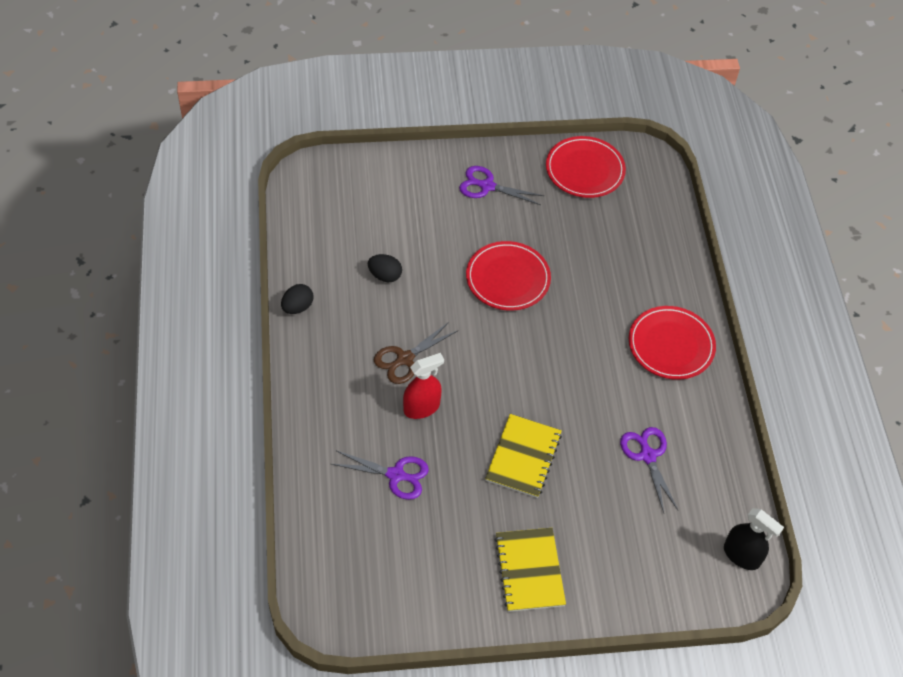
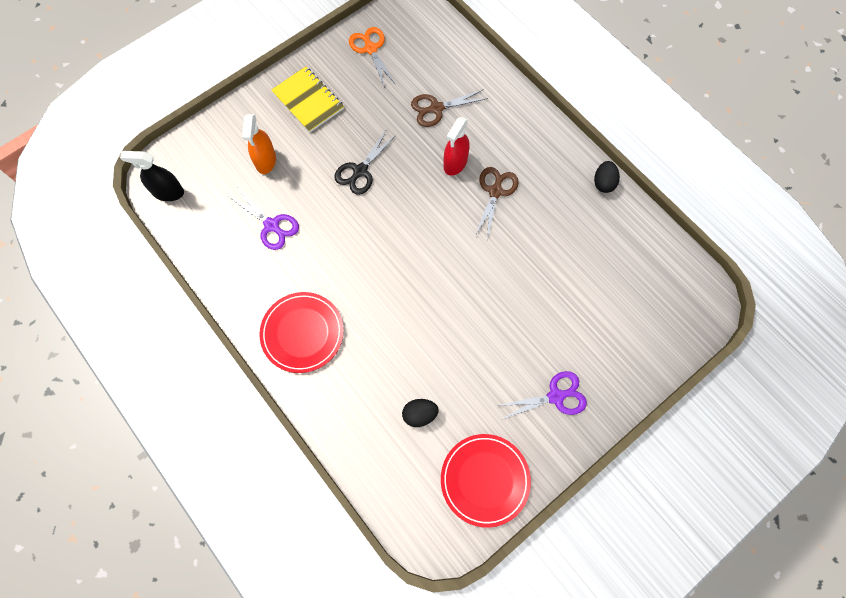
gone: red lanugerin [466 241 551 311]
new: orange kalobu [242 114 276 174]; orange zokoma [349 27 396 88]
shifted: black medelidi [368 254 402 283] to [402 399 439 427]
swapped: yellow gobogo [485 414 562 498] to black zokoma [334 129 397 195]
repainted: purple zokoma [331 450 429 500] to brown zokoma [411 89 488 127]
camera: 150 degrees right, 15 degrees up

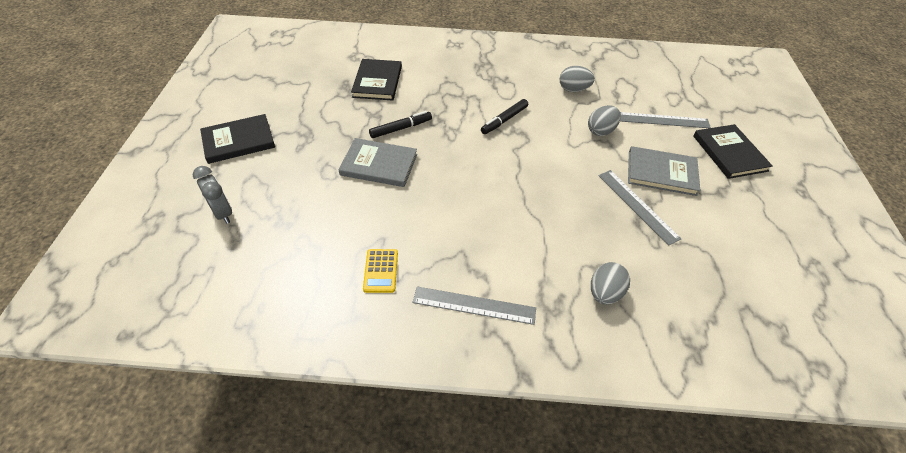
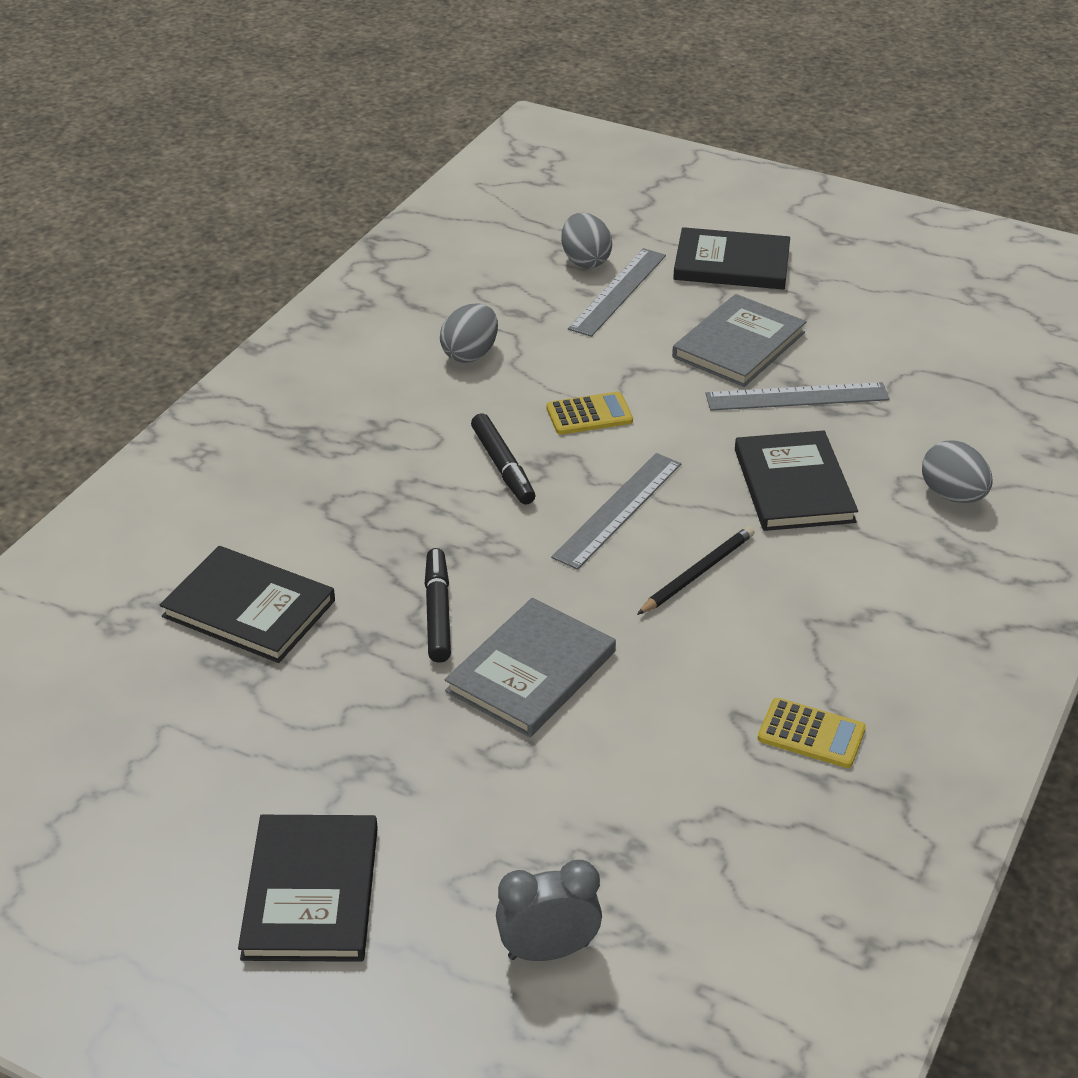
new: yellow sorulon [546 391 633 435]; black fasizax [637 526 755 615]; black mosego [735 431 858 531]
shifted: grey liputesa [412 286 536 325] to [551 453 681 570]; grey medelidi [588 105 621 136] to [561 213 612 268]
camera: 65 degrees left, 10 degrees down

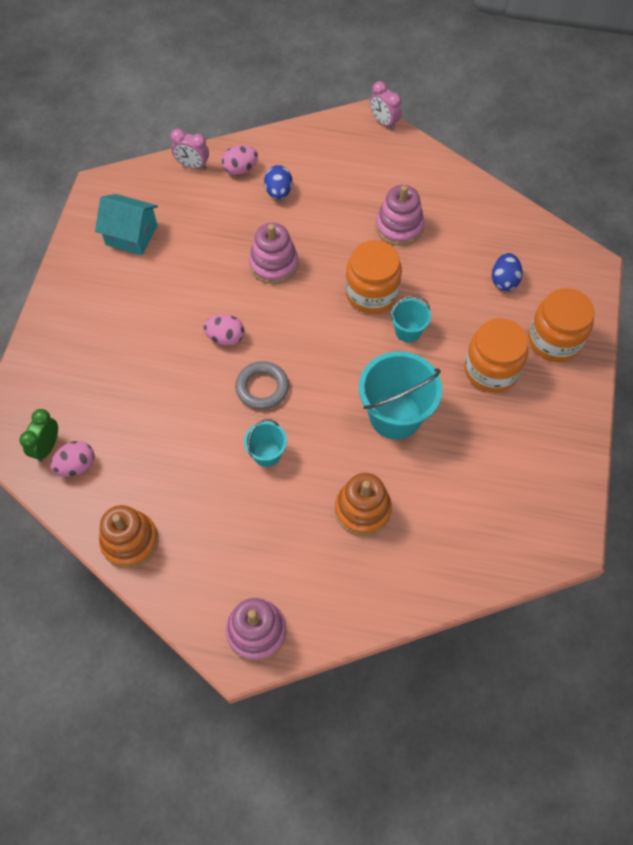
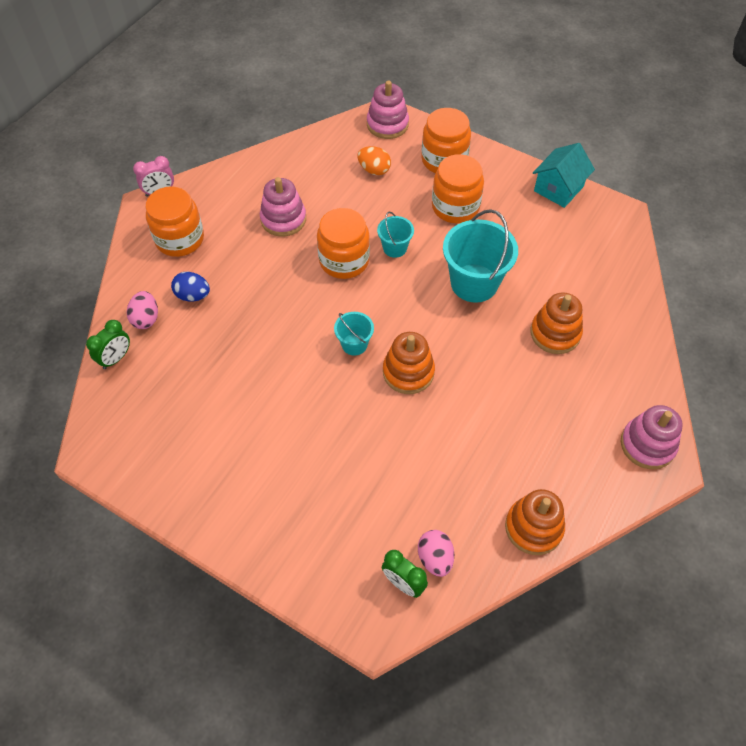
gone: pink medelidi [203 314 244 346]
new: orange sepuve [146 186 204 257]
shifted: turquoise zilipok [95 194 158 255] to [533 143 595 208]; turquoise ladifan [244 419 287 467] to [334 312 374 356]; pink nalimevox [249 223 298 284] to [367 81 409 139]
swapped: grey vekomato [235 361 289 410] to orange nalimevox [383 332 435 394]
repainted: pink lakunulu [170 129 209 170] to green lakunulu [86 320 130 369]; blue medelidi [492 253 523 291] to orange medelidi [357 146 391 175]
camera: 70 degrees left, 5 degrees down

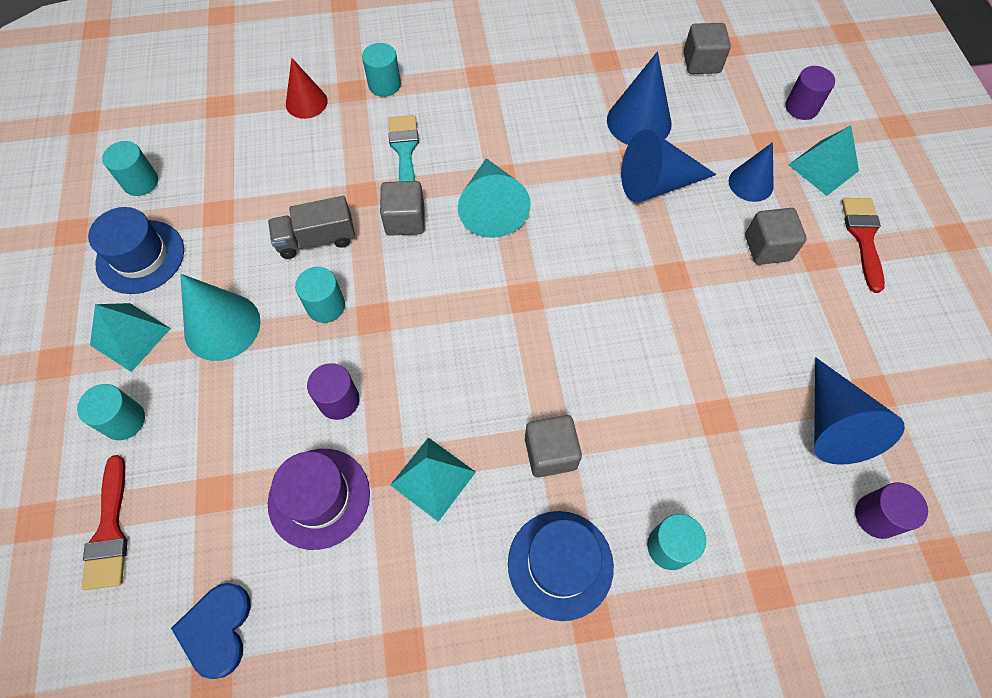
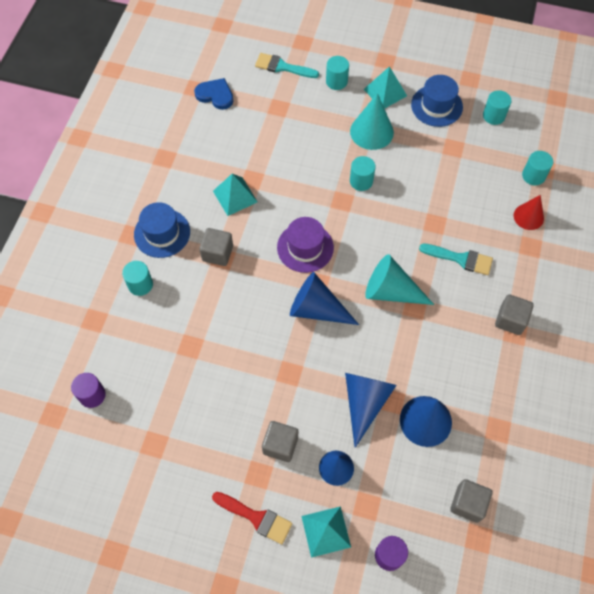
gone: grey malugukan [268 196 355 259]; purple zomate [307 363 360 420]
shifted: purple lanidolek [268 449 370 550] to [277 217 334 273]; turquoise zomate [362 43 401 97] to [522 151 553 185]; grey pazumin [380 181 425 236] to [495 294 534 335]; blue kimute [814 357 905 465] to [290 272 359 325]
repainted: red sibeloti [82 455 128 590] to turquoise sibeloti [255 53 319 78]
camera: 115 degrees right, 0 degrees up

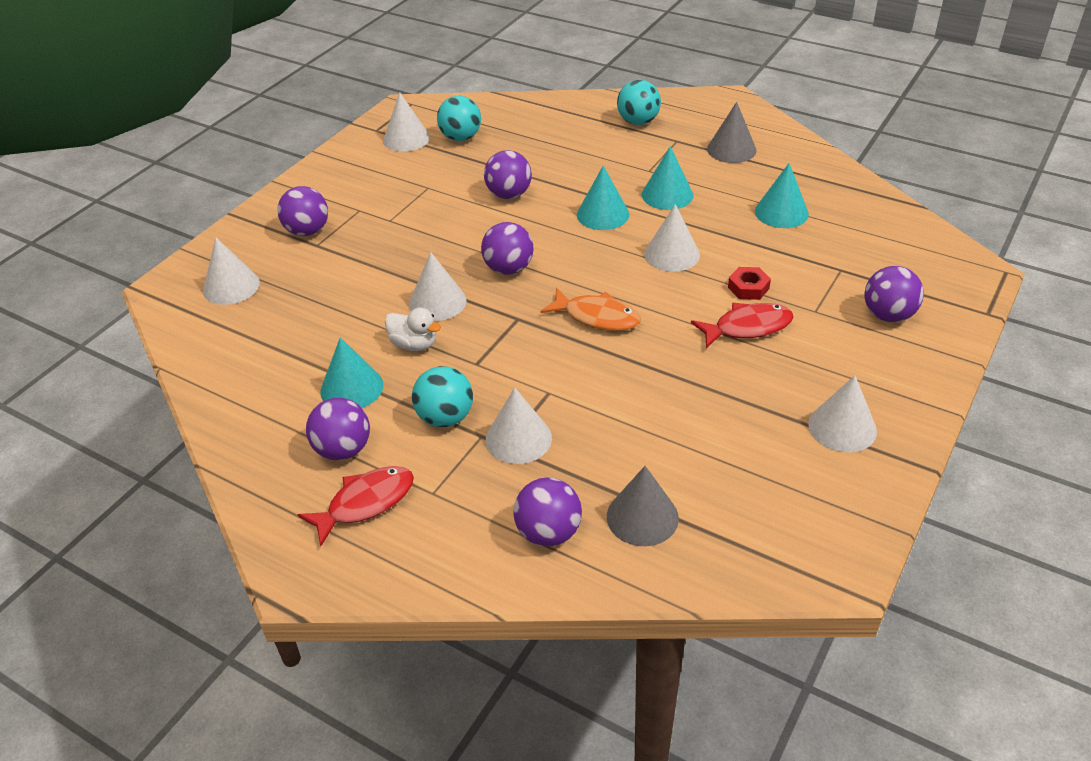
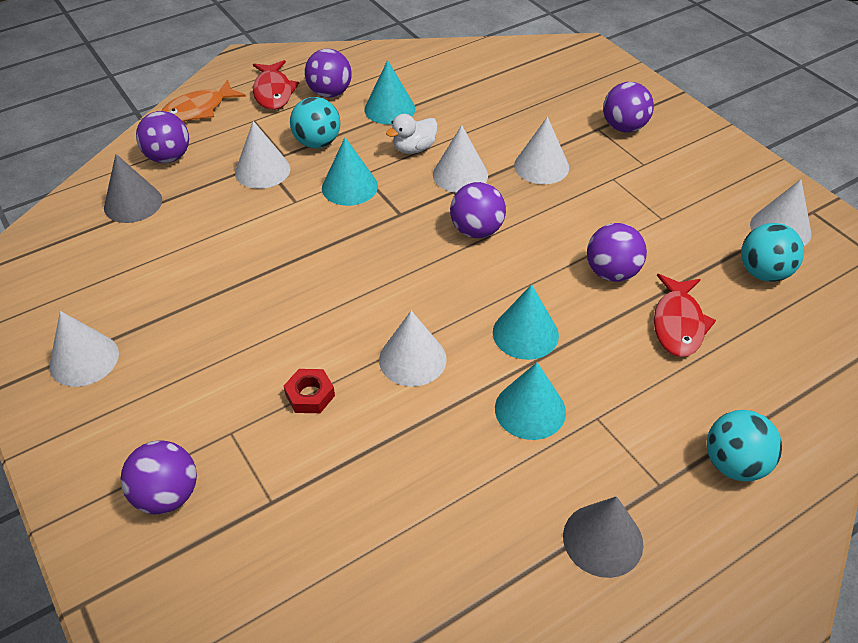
shifted: white kimute [203 238 260 305] to [514 117 569 184]; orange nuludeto [540 288 641 331] to [162 80 246 122]; red nuludeto [691 303 794 348] to [654 274 716 357]; turquoise kimute [755 163 809 228] to [322 138 378 206]
camera: 115 degrees right, 5 degrees up

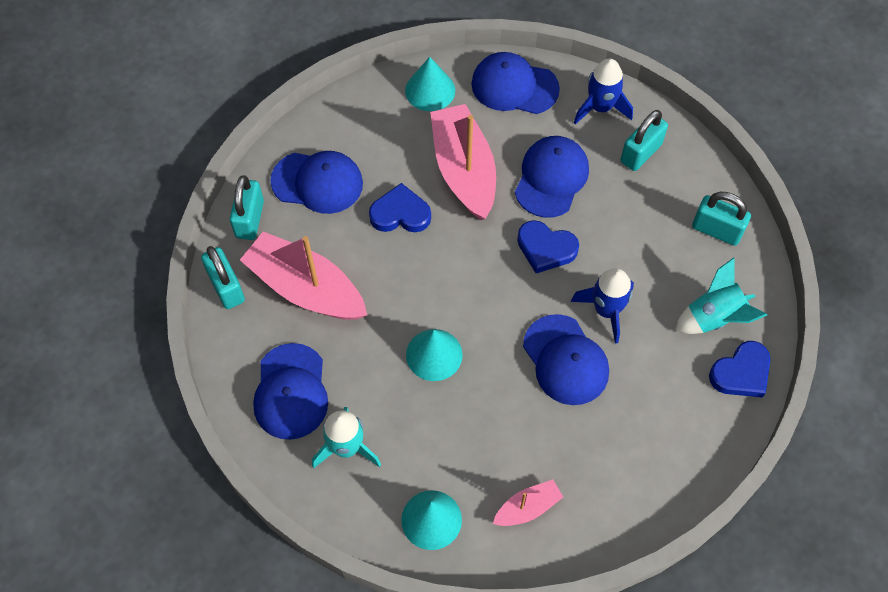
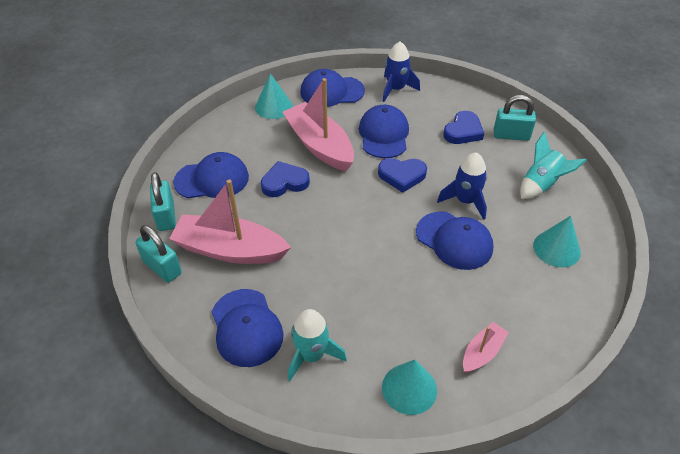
gone: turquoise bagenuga [621 110 668 171]
shifted: turquoise kimute [406 329 463 381] to [533 216 581 267]; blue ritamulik [709 341 771 398] to [443 111 484 144]
camera: 20 degrees left, 15 degrees down

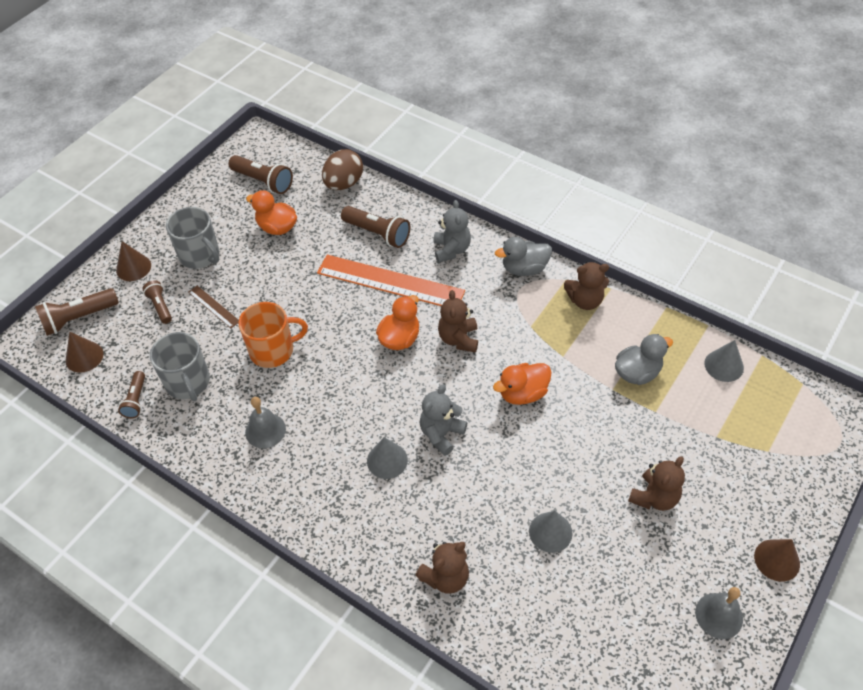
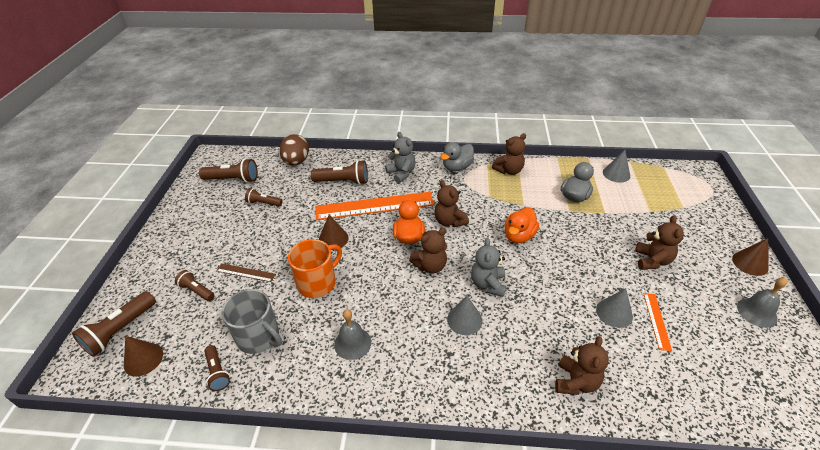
gone: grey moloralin [166 207 219 269]
new: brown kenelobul [409 228 447 273]; orange liputesa [644 293 672 351]
shifted: brown kimute [116 241 151 281] to [319 215 349 250]
swapped: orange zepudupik [246 190 297 235] to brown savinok [245 188 283 206]
camera: 30 degrees left, 10 degrees down

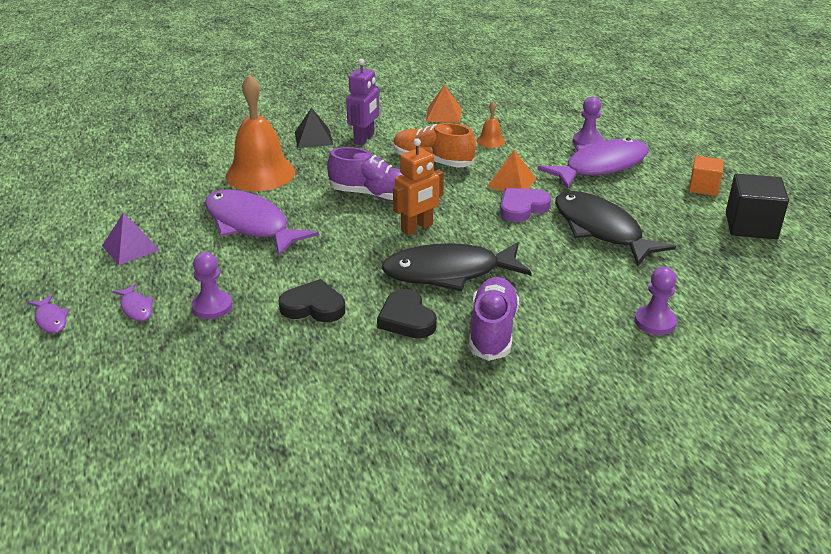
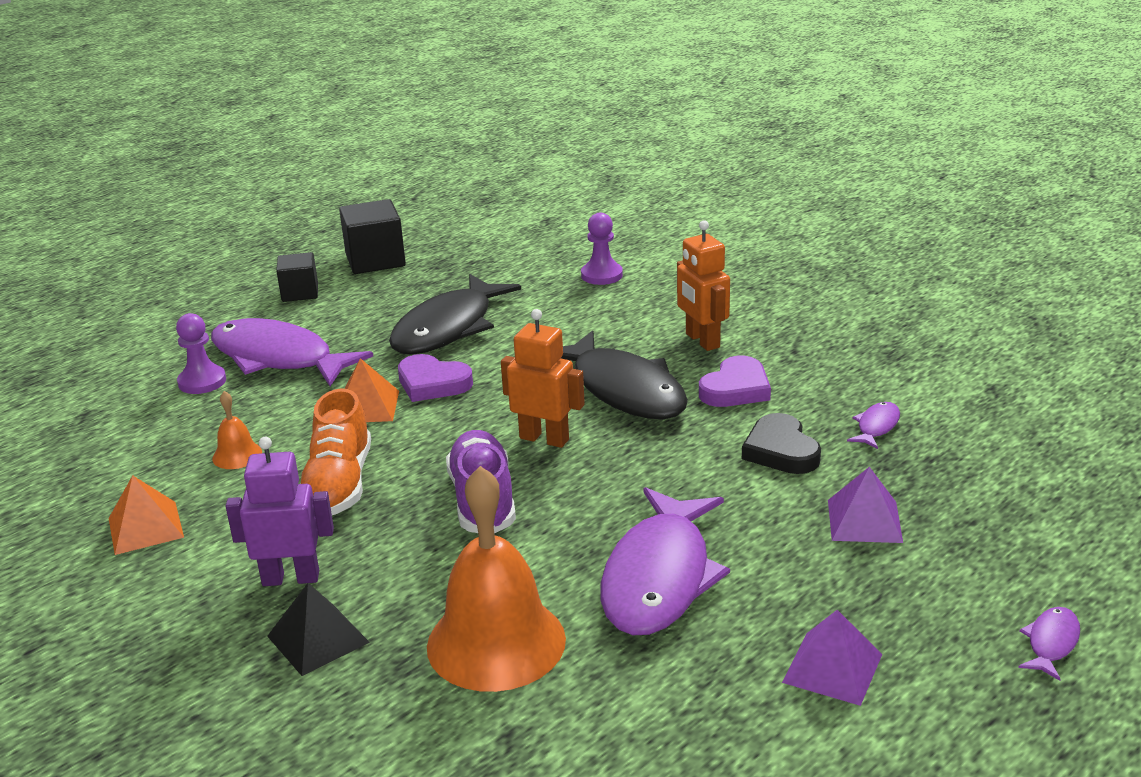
shifted: purple nuludeto [112 284 153 321] to [847 402 900 449]
swapped: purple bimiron [191 252 232 319] to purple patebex [828 467 903 543]; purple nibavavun [469 277 519 361] to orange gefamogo [677 220 730 351]
repainted: black ritamulik [377 289 437 338] to purple ritamulik [699 356 771 407]; orange pazumin [689 156 724 196] to black pazumin [276 252 318 302]
camera: 115 degrees left, 5 degrees down

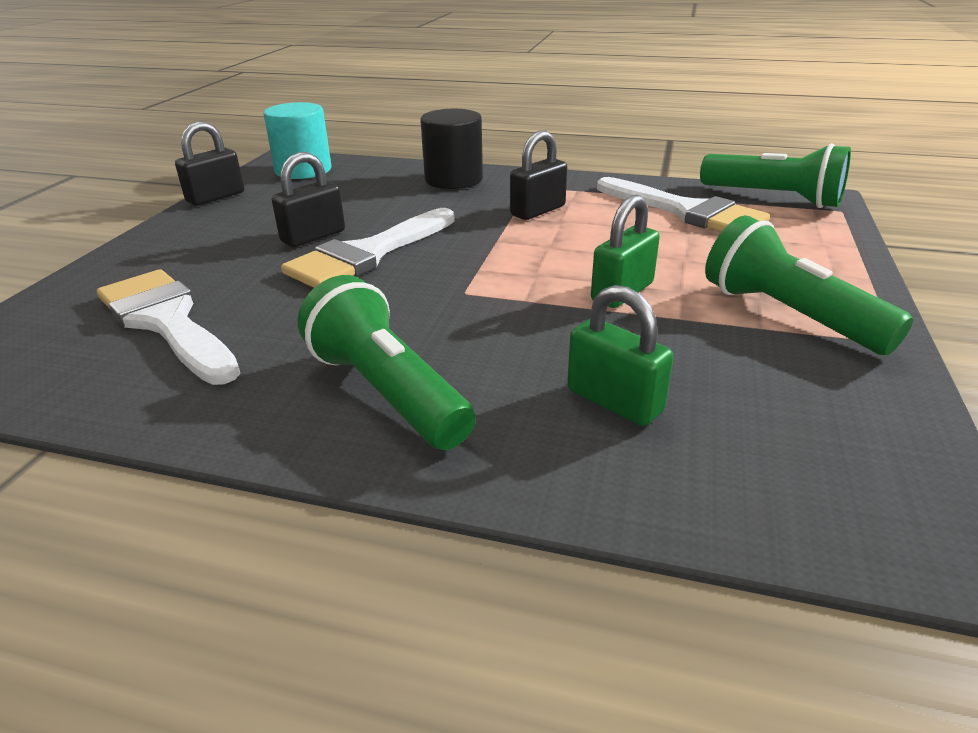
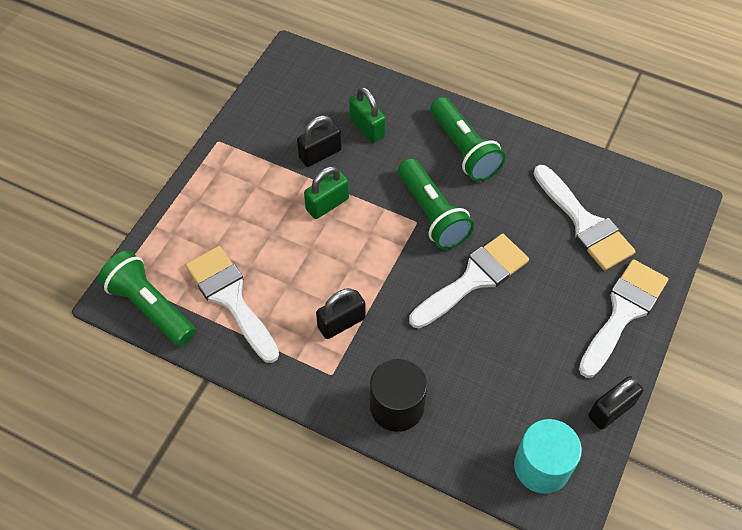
new: white sibeloti [579 259 668 378]
shifted: black bagenuga [272 152 345 247] to [297 115 342 167]; green savinok [705 215 913 355] to [398 158 474 249]
camera: 170 degrees left, 25 degrees up

